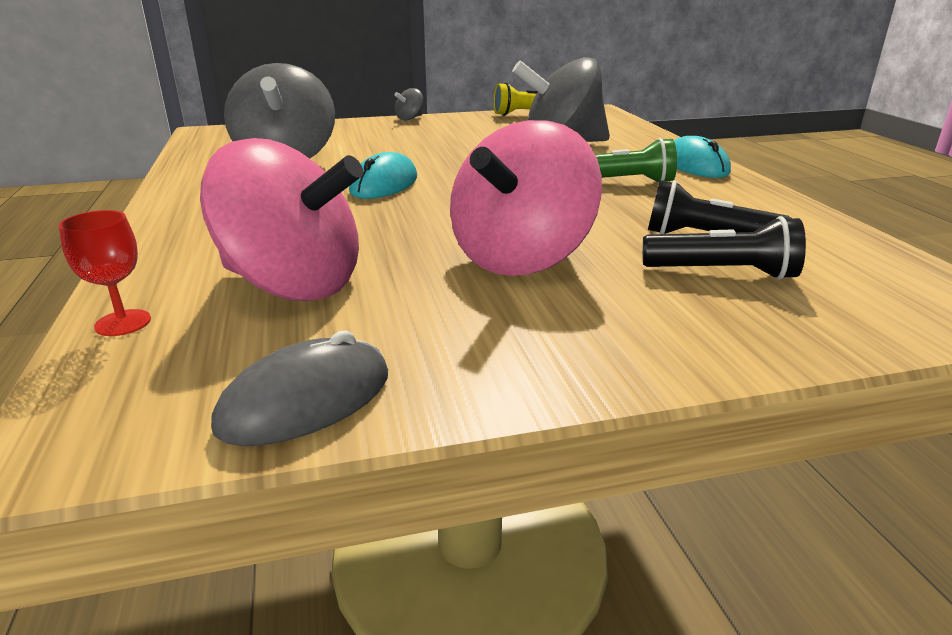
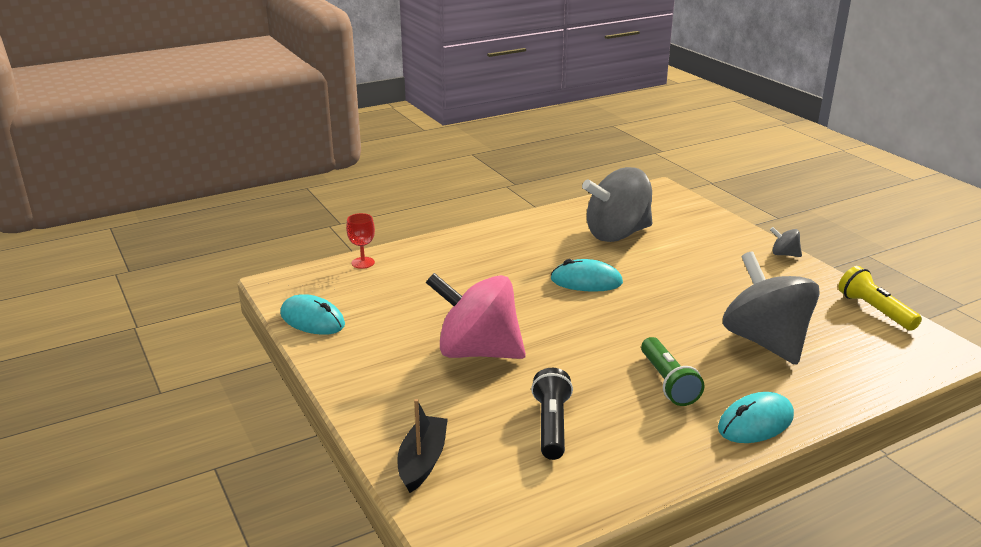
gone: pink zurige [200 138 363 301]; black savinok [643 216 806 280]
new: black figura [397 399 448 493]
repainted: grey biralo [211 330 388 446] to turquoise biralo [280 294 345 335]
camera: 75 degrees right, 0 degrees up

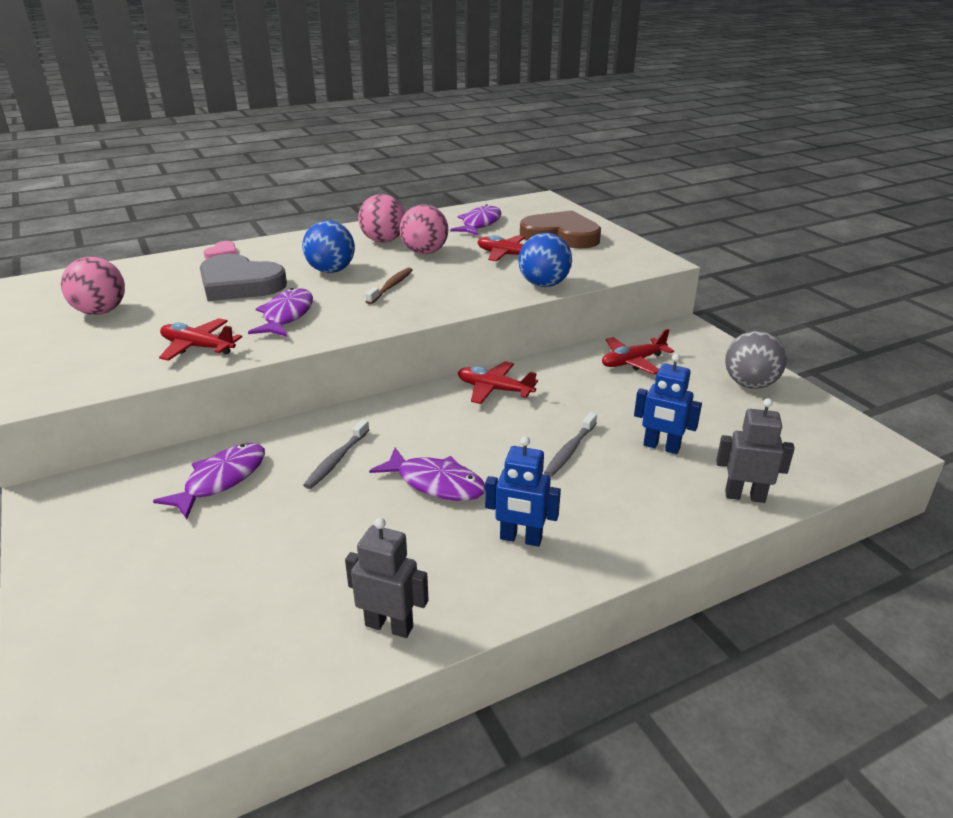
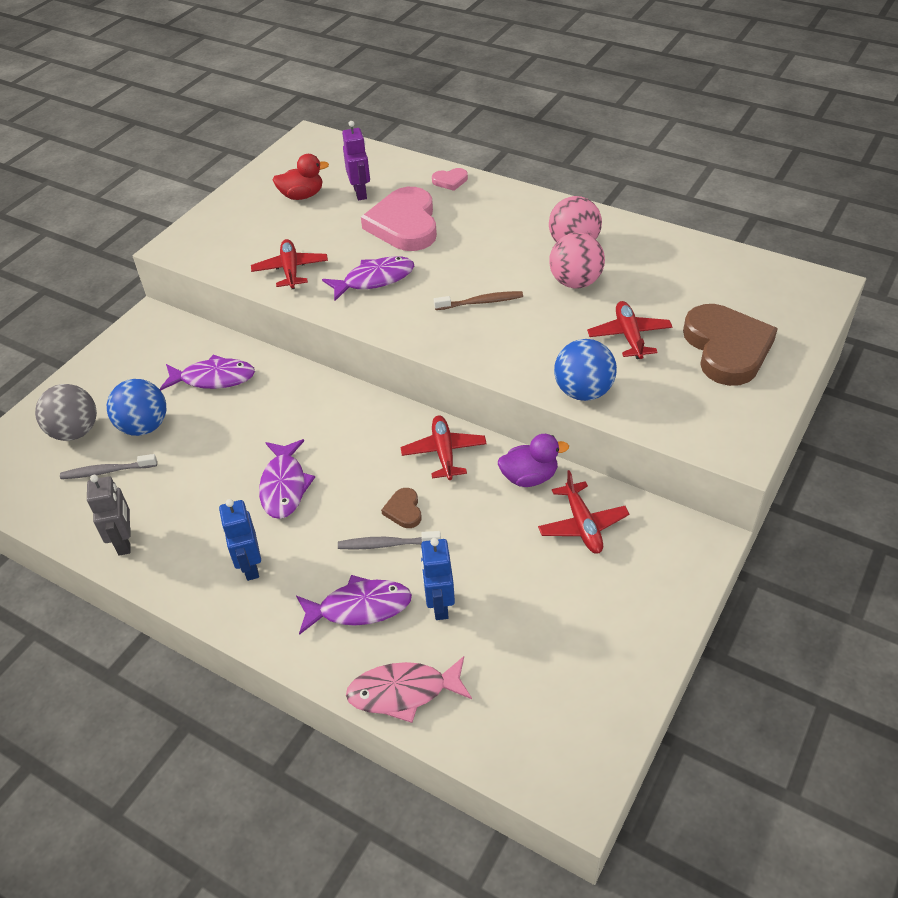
new: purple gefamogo [342 121 370 200]; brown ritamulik [381 488 422 528]; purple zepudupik [498 434 569 487]
shifted: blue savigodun [302 221 355 273] to [107 379 166 436]; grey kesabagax [303 419 369 489] to [60 454 157 479]; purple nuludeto [450 204 501 235] to [296 575 412 635]; grey savigodun [725 331 787 389] to [35 384 97 441]
swapped: pink savigodun [61 257 125 315] to red zepudupik [273 154 329 200]; grey gefamogo [716 398 795 503] to pink nuludeto [346 656 472 723]
repainted: grey ritamulik [200 254 287 301] to pink ritamulik [361 187 437 251]
rotated: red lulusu [602 329 674 375] = [538 470 629 554] 135 degrees counterclockwise
camera: 60 degrees right, 15 degrees up

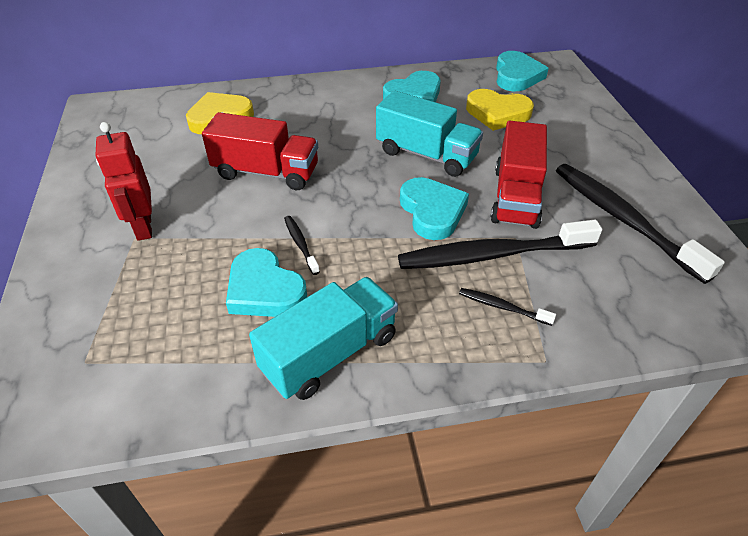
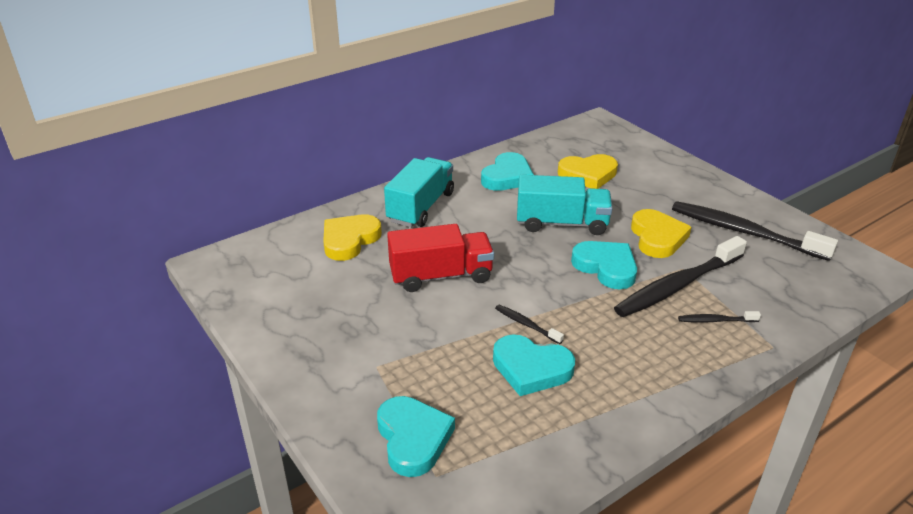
gone: red gefamogo [96 122 152 241]
shifted: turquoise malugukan [249 277 398 400] to [384 157 454 227]; turquoise ritamulik [496 51 549 91] to [377 396 455 477]
swapped: red malugukan [491 121 547 229] to yellow ritamulik [631 209 691 258]
camera: 25 degrees left, 10 degrees down

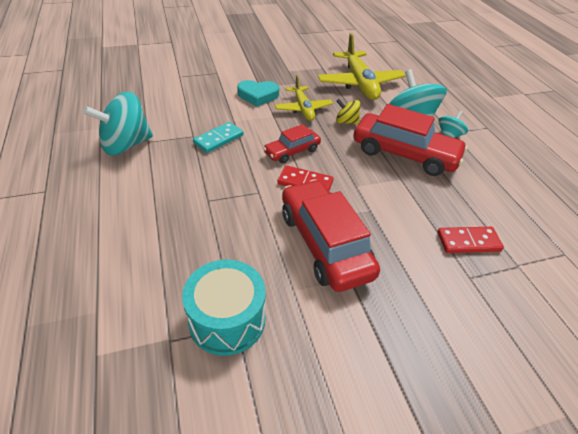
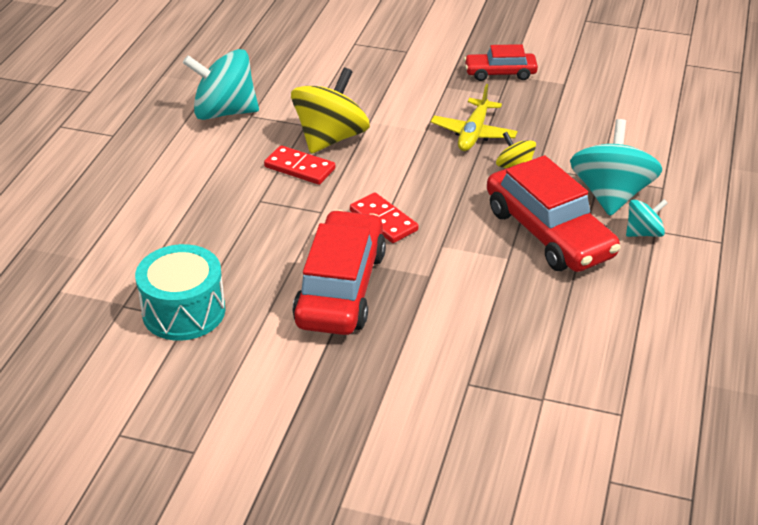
gone: turquoise ritamulik [237 80 279 107]; yellow lulusu [318 33 406 100]
shifted: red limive [263 124 321 163] to [464 44 538 81]; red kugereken [437 227 504 253] to [264 145 335 185]
swapped: turquoise kugereken [193 122 244 153] to yellow zurige [291 67 370 154]
camera: 35 degrees right, 5 degrees down

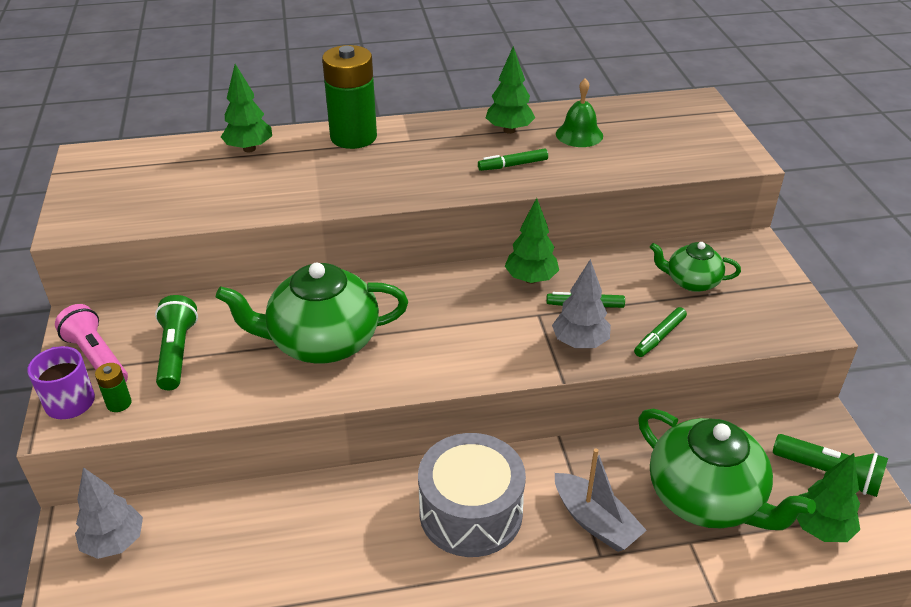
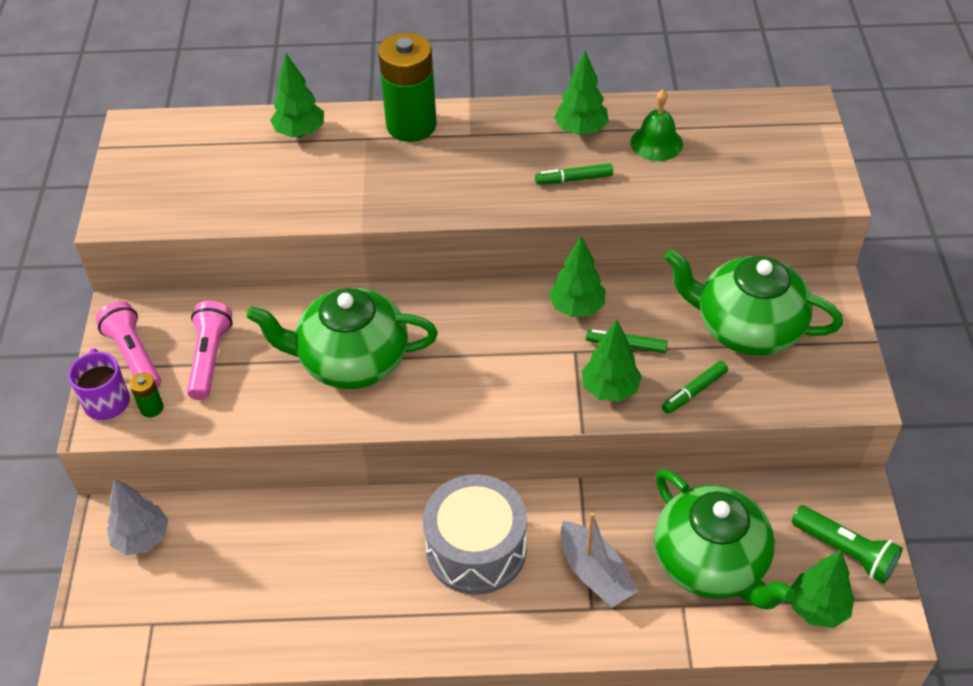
repainted: green savinok [155 295 198 390] to pink savinok [187 301 233 400]; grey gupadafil [552 259 611 348] to green gupadafil [582 319 642 402]
scaled: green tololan [650 242 741 292] = [664 249 843 356] x1.85
camera: 10 degrees right, 10 degrees up

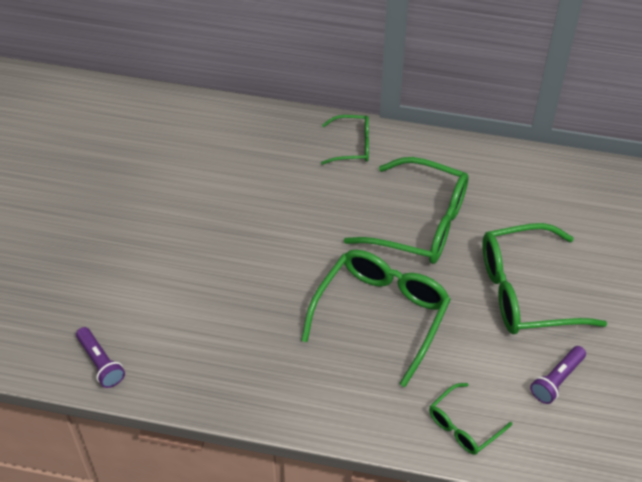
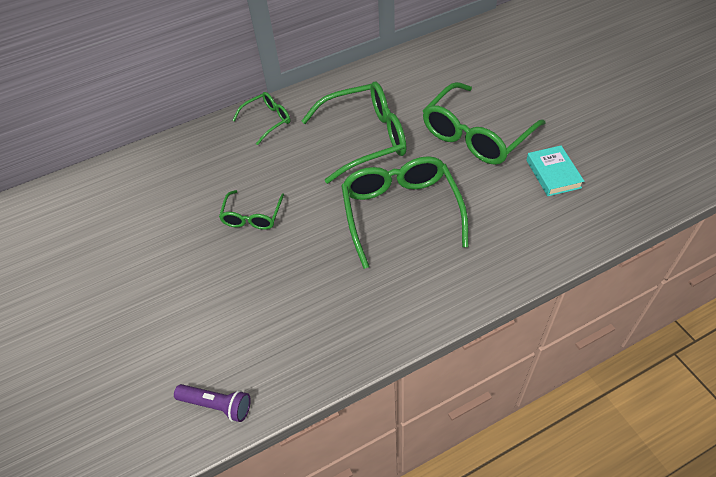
shifted: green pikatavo [429 383 512 455] to [219 190 284 230]
swapped: purple savinok [530 346 586 404] to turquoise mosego [526 146 584 196]
camera: 35 degrees left, 0 degrees up

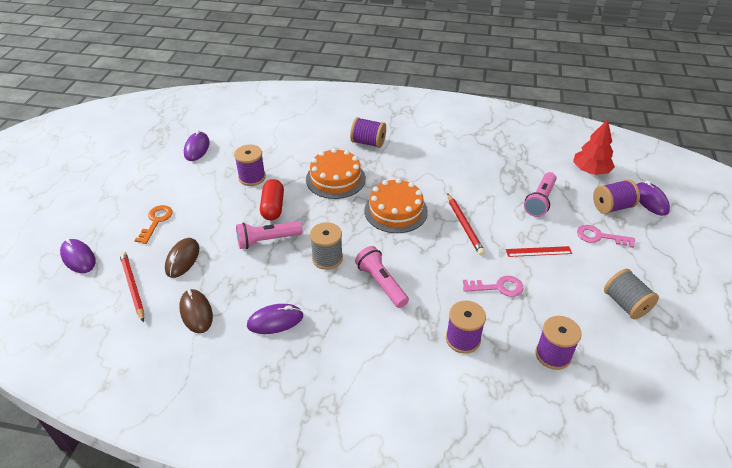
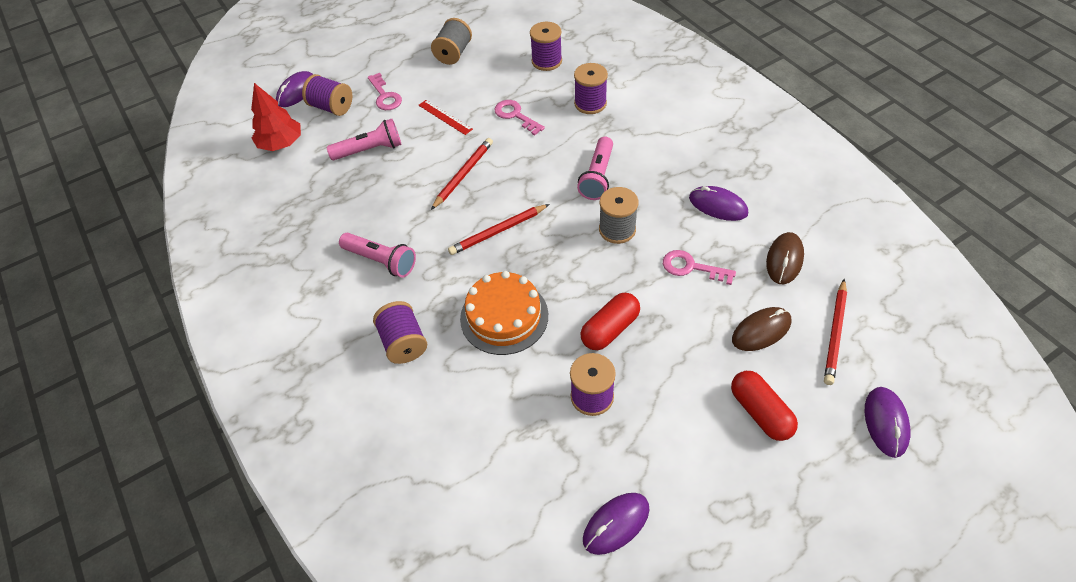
new: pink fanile [663 250 736 285]
shifted: pink savinok [236 221 302 249] to [339 233 416 278]
swapped: orange fanile [134 205 173 244] to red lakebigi [731 371 798 441]; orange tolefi [364 178 428 233] to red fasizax [448 204 549 255]
camera: 130 degrees left, 10 degrees up

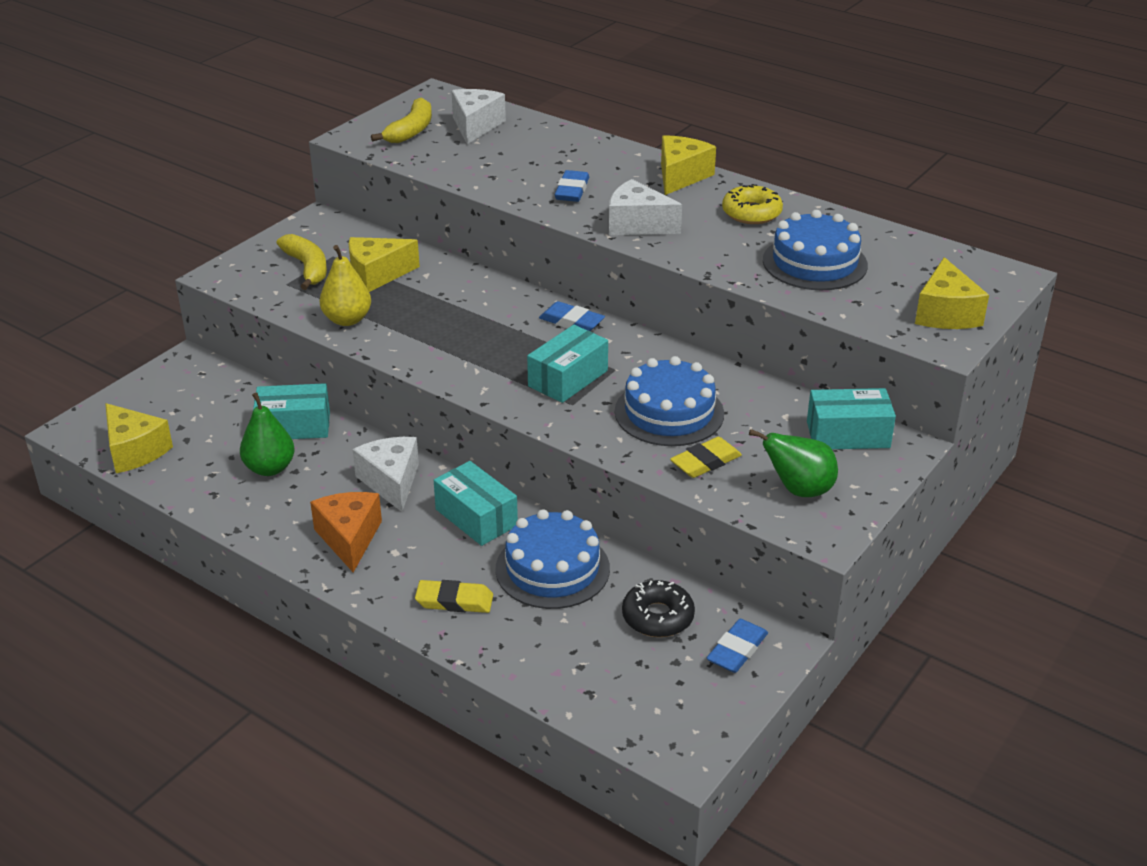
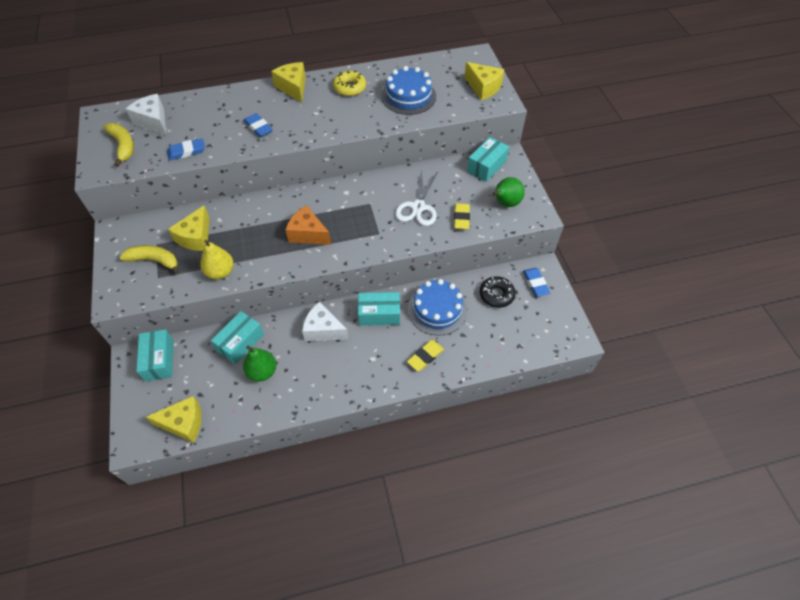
gone: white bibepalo [609 179 682 235]
shifted: orange bibepalo [310 492 382 573] to [286 205 331 245]; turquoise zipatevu [527 325 608 403] to [136 329 173 381]; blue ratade [539 301 605 331] to [167 138 205 161]
swapped: blue tolefi [615 356 724 446] to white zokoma [395 169 437 226]
camera: 50 degrees left, 20 degrees up

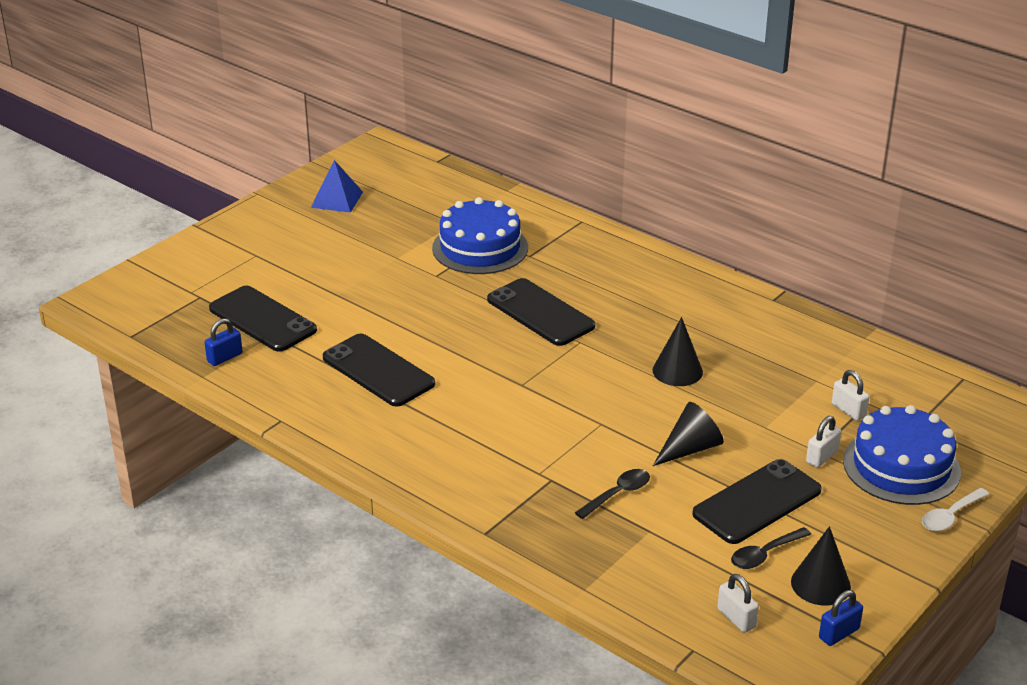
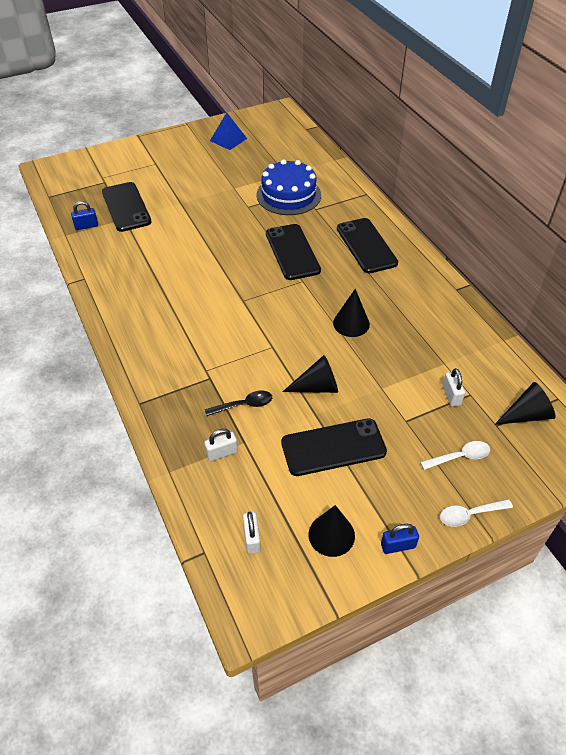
gone: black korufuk [731 527 811 569]
new: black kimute [494 382 556 425]
shifted: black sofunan [323 334 435 407] to [337 218 398 273]; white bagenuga [806 416 841 468] to [204 429 238 462]; blue bagenuga [819 590 863 646] to [381 524 419 554]
swapped: blue tolefi [843 405 961 505] to white korufuk [420 441 490 470]
camera: 25 degrees right, 15 degrees up

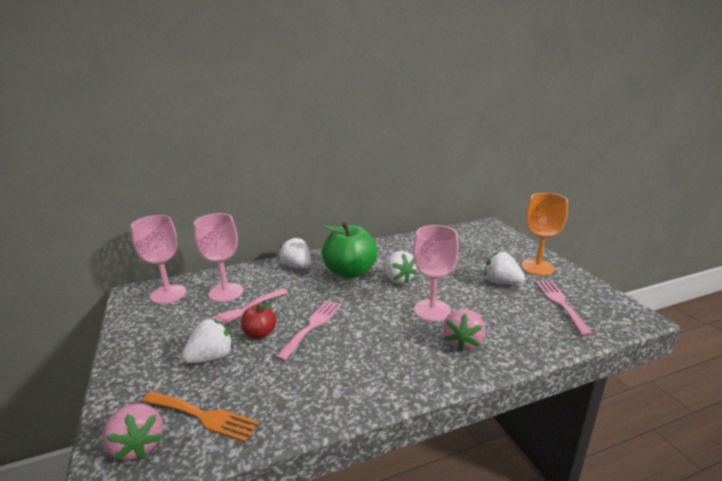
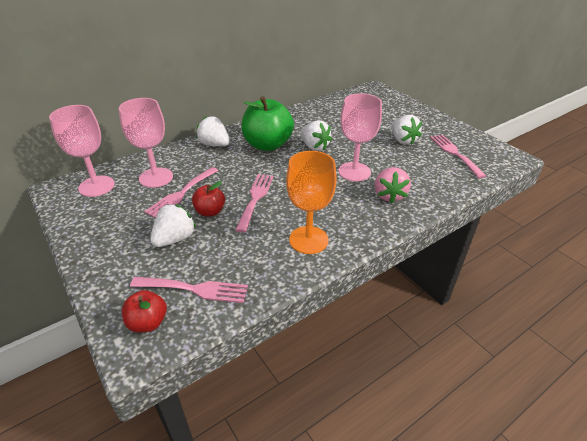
shifted: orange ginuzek [521 193 568 276] to [286 151 336 254]
swapped: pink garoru [102 404 163 460] to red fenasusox [122 290 167 333]
repainted: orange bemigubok [142 391 259 442] to pink bemigubok [130 277 248 303]
rotated: white garoru [484 252 525 284] = [391 115 422 145] 135 degrees counterclockwise
camera: 15 degrees left, 15 degrees up

